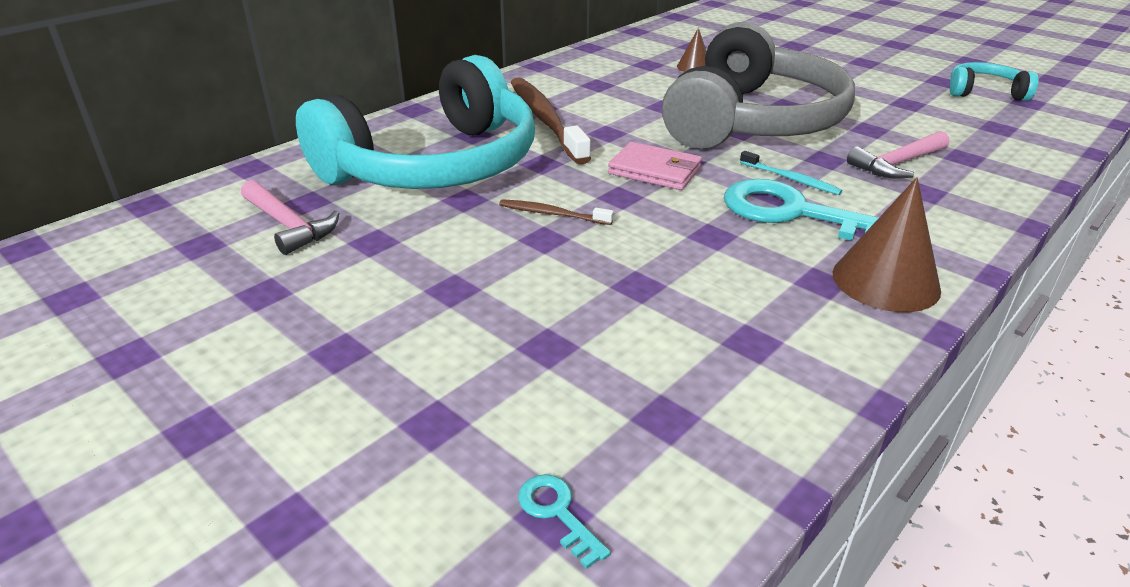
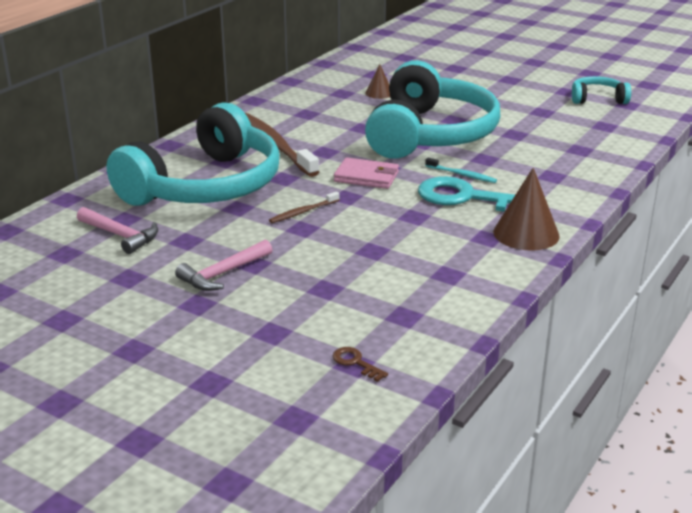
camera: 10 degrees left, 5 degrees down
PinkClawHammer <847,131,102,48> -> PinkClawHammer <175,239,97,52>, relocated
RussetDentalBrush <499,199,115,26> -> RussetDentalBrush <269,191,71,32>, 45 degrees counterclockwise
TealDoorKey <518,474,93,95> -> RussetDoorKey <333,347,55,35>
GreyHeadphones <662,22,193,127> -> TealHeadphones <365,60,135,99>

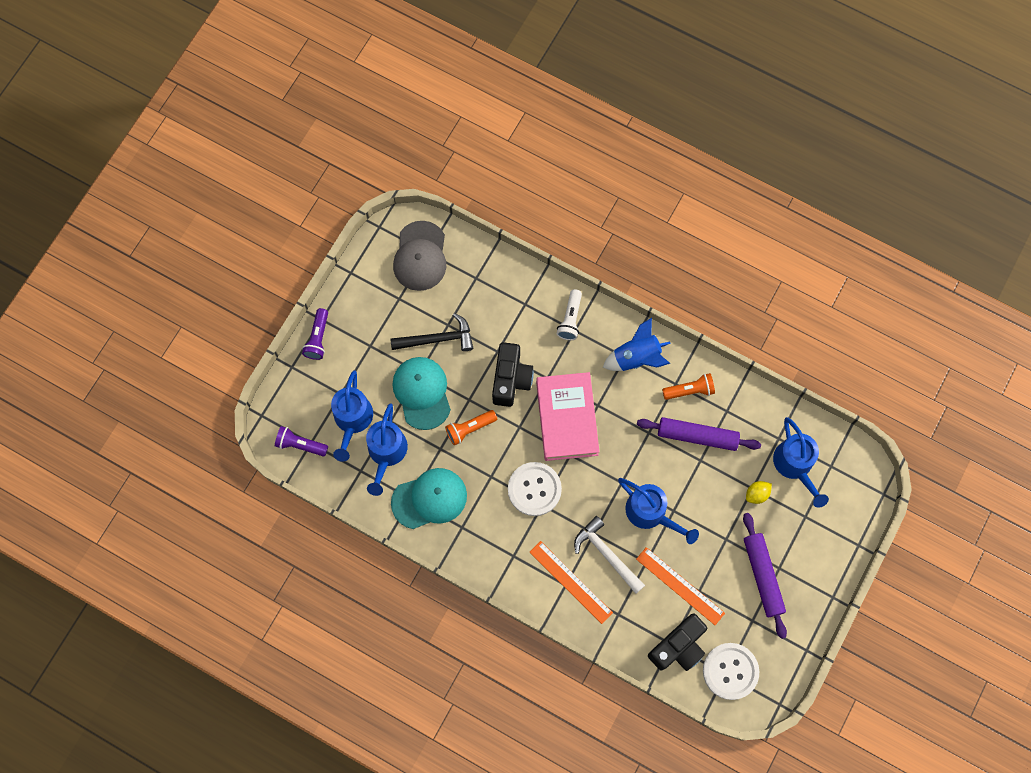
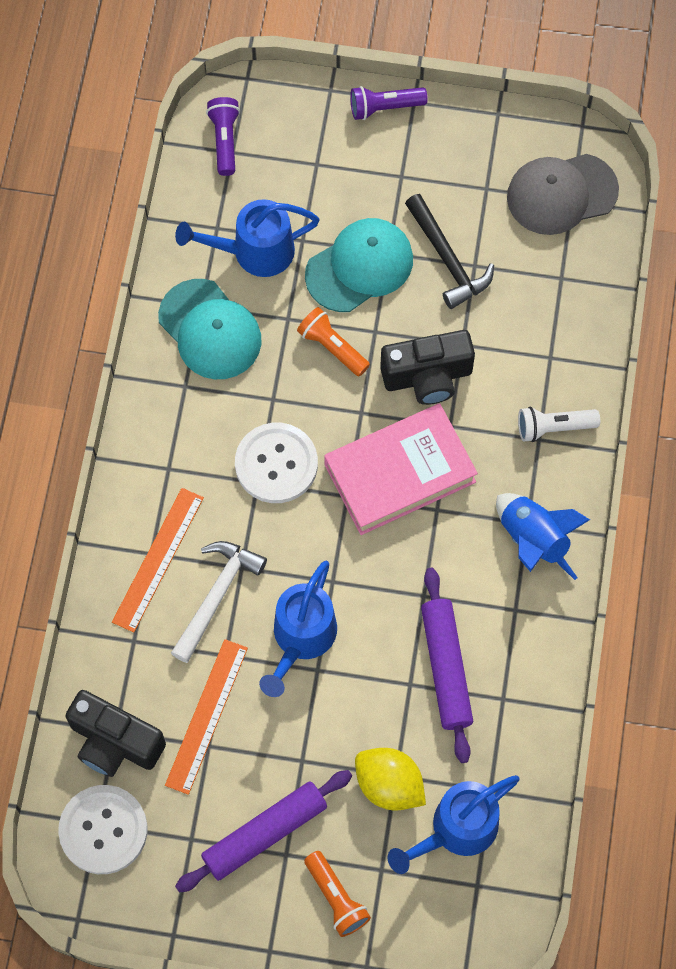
camera: 70 degrees right, 5 degrees down
OrangeColouredPocketTorch <662,373,53,27> -> OrangeColouredPocketTorch <304,851,67,86>, relocated
YellowLemon <746,481,26,23> -> YellowLemon <355,748,71,62>, x1.67
BlueWateringCan <331,370,42,92> -> none

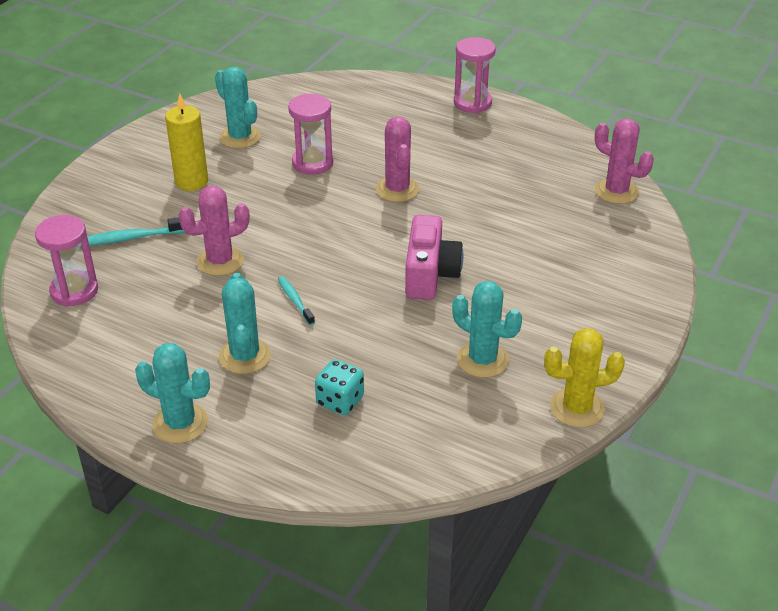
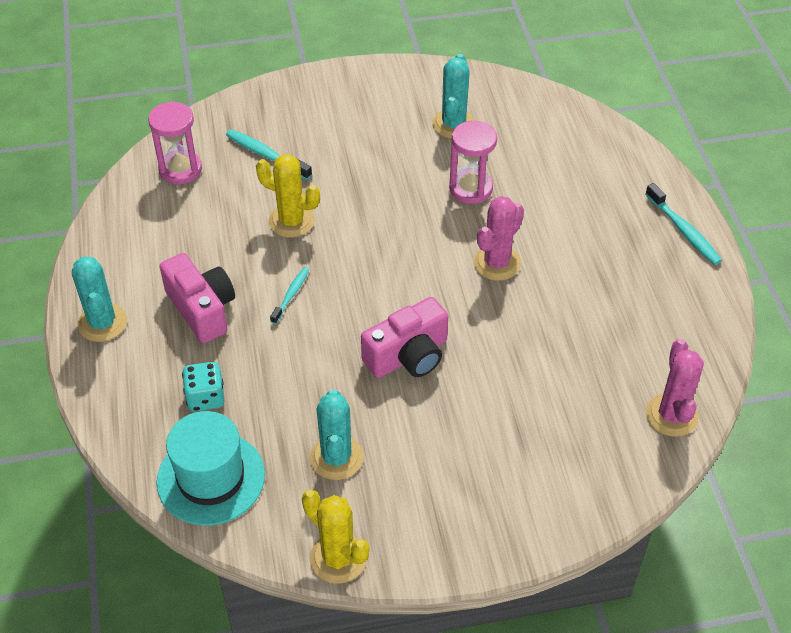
camera: 50 degrees right, 10 degrees up
none -> TealTallHat <157,411,108,115>
TealSaguaroCactus <219,273,52,101> -> PinkCompactCamera <159,253,76,90>
PinkSaguaroCactus <178,186,72,90> -> YellowSaguaroCactus <256,154,64,84>
PinkSandTimer <454,37,42,76> -> TealDentalBrush <645,183,77,82>
YellowCandle <165,93,43,98> -> none

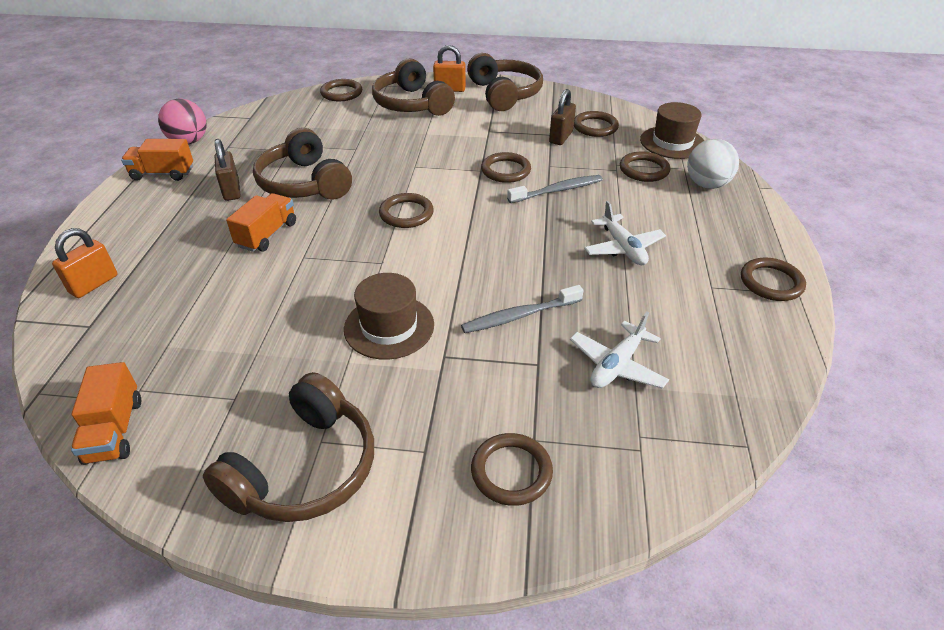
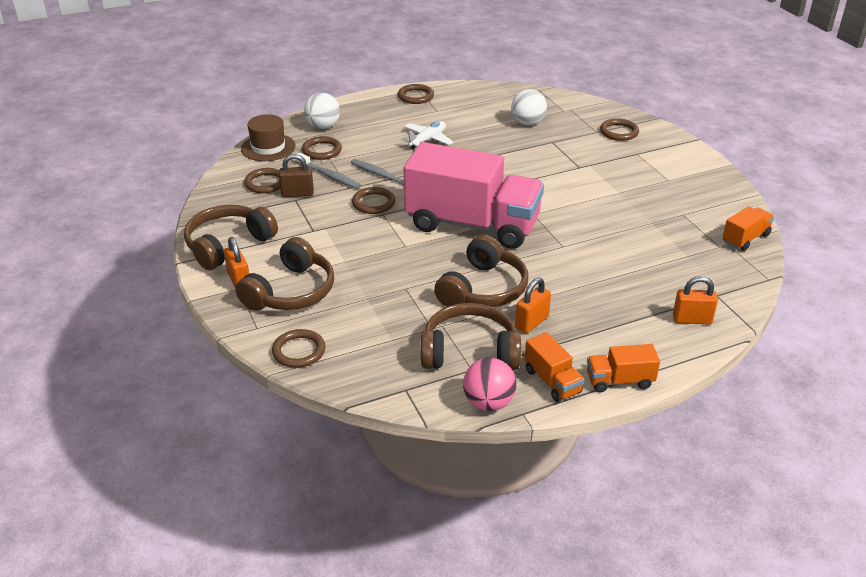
camera: 120 degrees left, 5 degrees down
GreyDentalBrush <461,285,123,48> -> GreyDentalBrush <296,153,65,36>, relocated
RussetTorus <379,193,55,35> -> PinkTruck <404,142,140,107>
RussetHeadphones <203,372,171,150> -> RussetHeadphones <421,303,100,67>, relocated
PureWhiteToyPlane <570,312,99,77> -> PureWhitePlayBall <511,89,36,36>
RussetPadlock <215,139,25,62> -> OrangeColouredPadlock <515,277,36,56>
OrangeColouredTruck <226,193,70,59> -> OrangeColouredTruck <587,344,73,49>, relocated
RussetTallHat <344,273,90,87> -> none

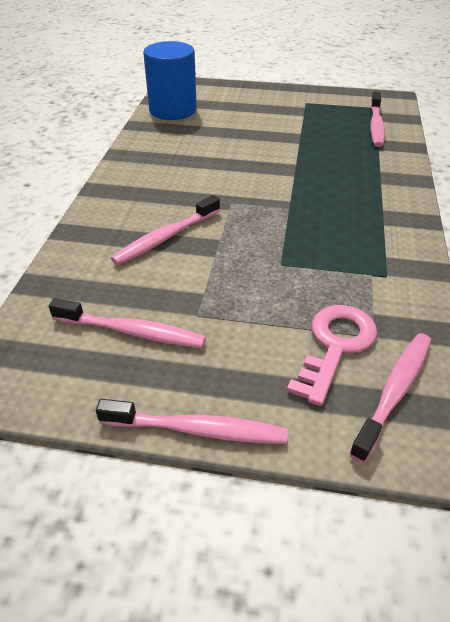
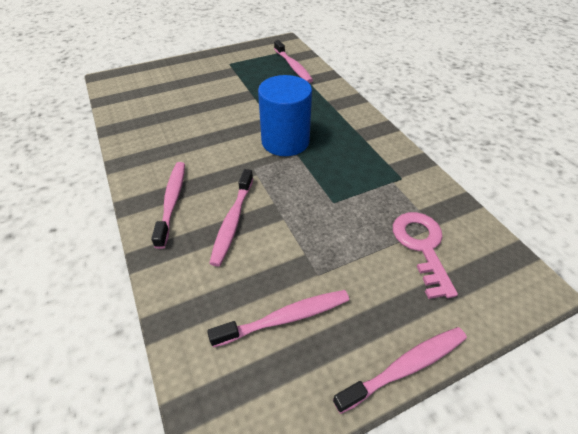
camera: 35 degrees left, 5 degrees up
PinkDentalBrush <349,333,82,130> -> PinkDentalBrush <151,162,34,87>, relocated
BlueCylinderShape <143,41,54,79> -> BlueCylinderShape <258,75,54,81>, relocated

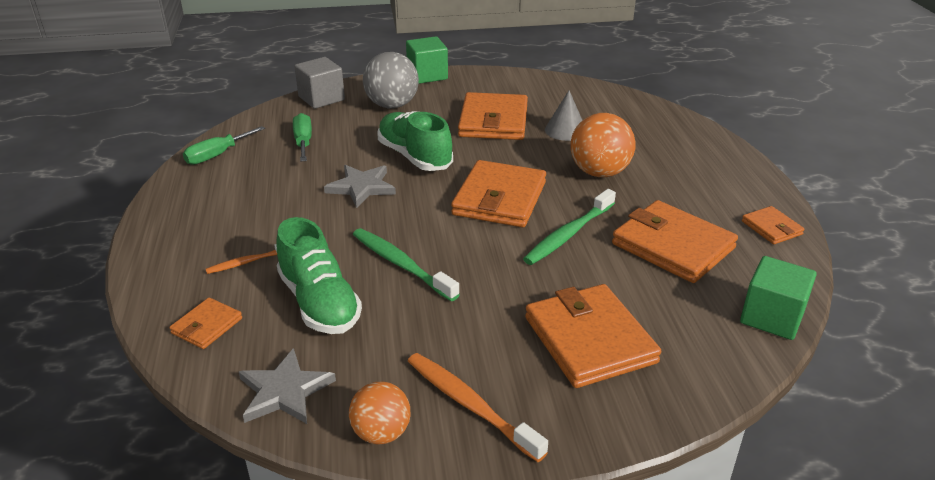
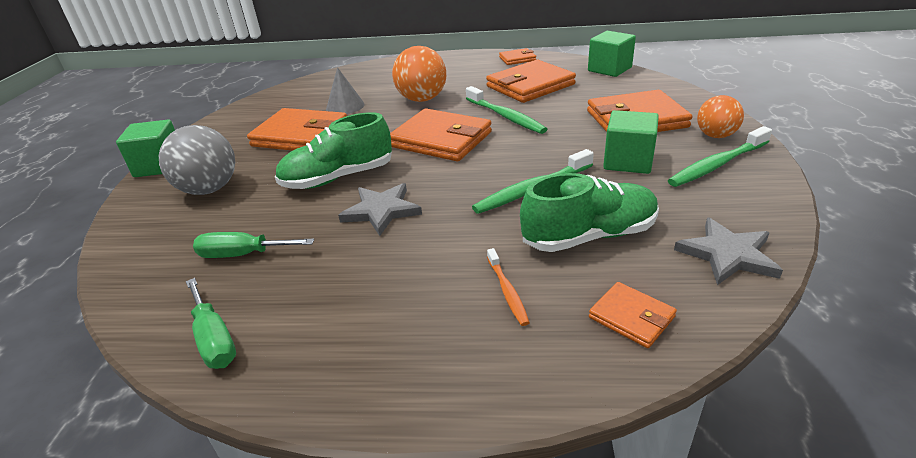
camera: 75 degrees left, 0 degrees up
none -> EmeraldCube <603,110,56,64>
OrangeColouredDentalBrush <408,353,140,109> -> EmeraldDentalBrush <668,126,104,61>
OrangeColouredPlayBall <349,382,62,62> -> OrangeColouredPlayBall <697,95,47,43>, relocated
GreyCube <294,57,51,52> -> none

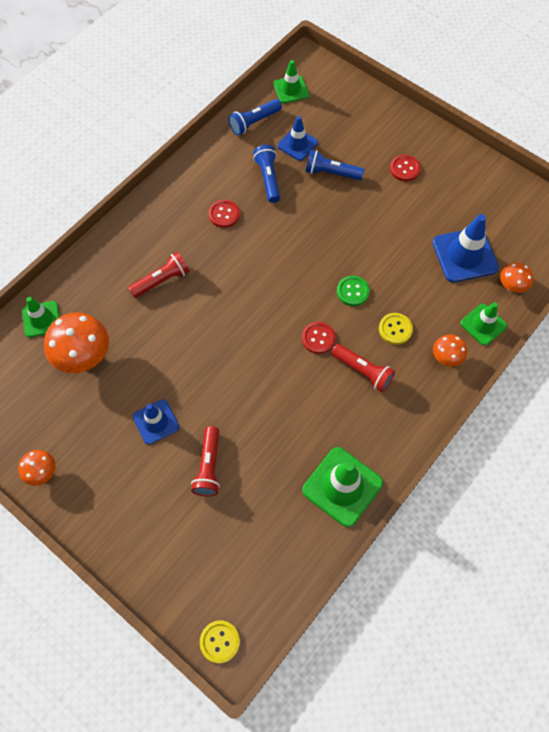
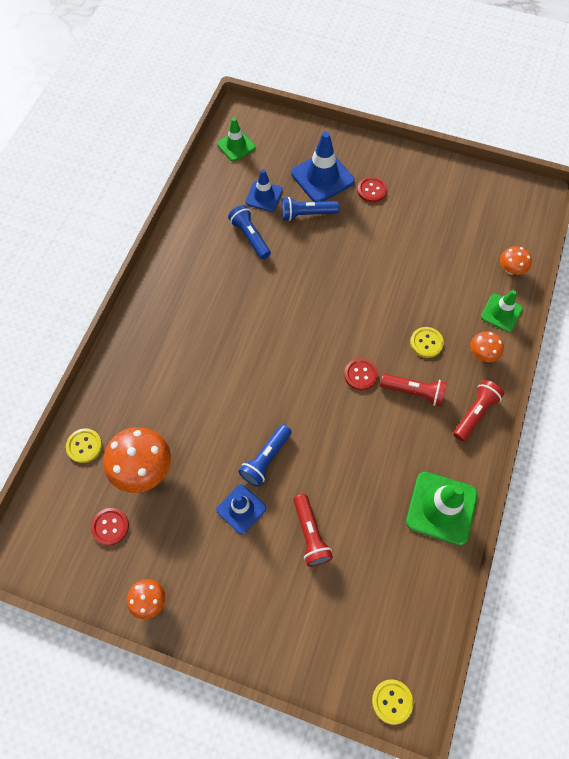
camera: 20 degrees left, 0 degrees up
EmeraldSafetyCone <22,297,38,41> -> YellowShirtButton <66,428,36,35>
CrimsonShirtButton <208,200,32,28> -> CrimsonShirtButton <91,508,38,38>, relocated
BluePocketTorch <228,99,54,36> -> BluePocketTorch <239,424,53,63>, relocated
BlueSafetyCone <432,214,67,69> -> BlueSafetyCone <291,132,64,70>, relocated
CrimsonPocketTorch <128,252,62,46> -> CrimsonPocketTorch <453,380,51,61>, relocated
EmeraldShirtButton <337,276,33,30> -> none

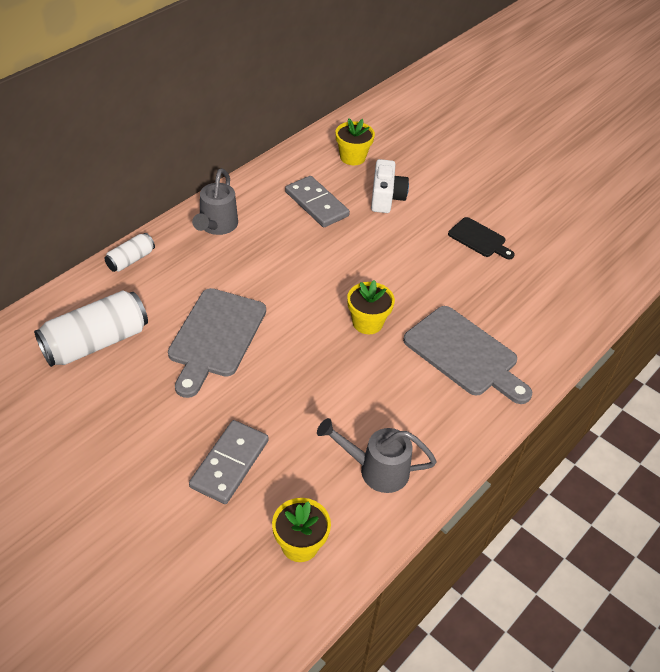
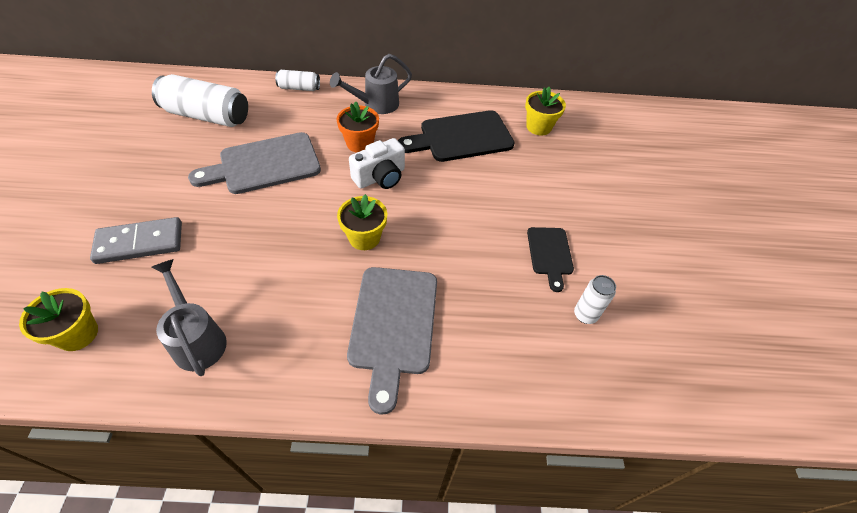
camera: 50 degrees right, 5 degrees up
none -> OrangeColouredFlowerPot <336,101,43,52>
PureWhiteCompactCamera <371,159,38,54> -> PureWhiteCompactCamera <349,138,56,51>, relocated
GreyDomino <285,176,65,51> -> JetBlackChoppingBoard <398,110,117,52>
none -> PureWhiteSodaCan <574,275,42,49>

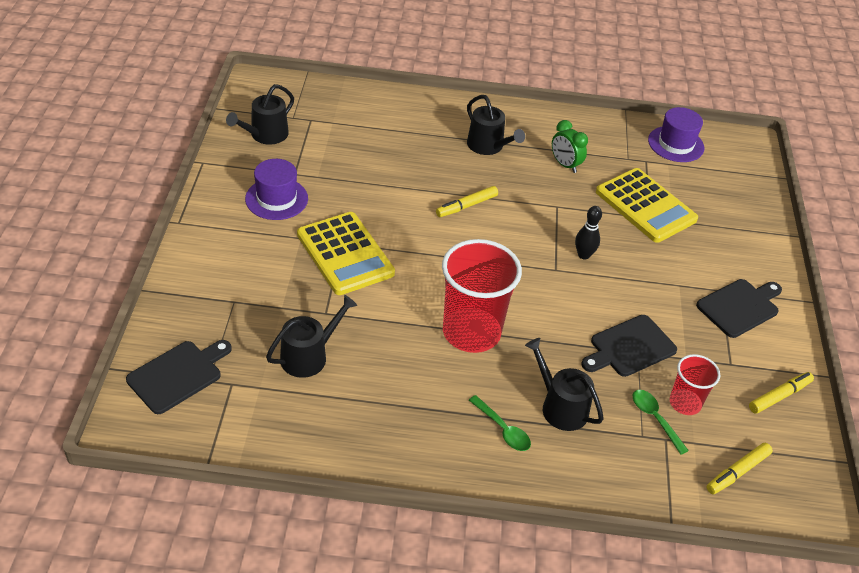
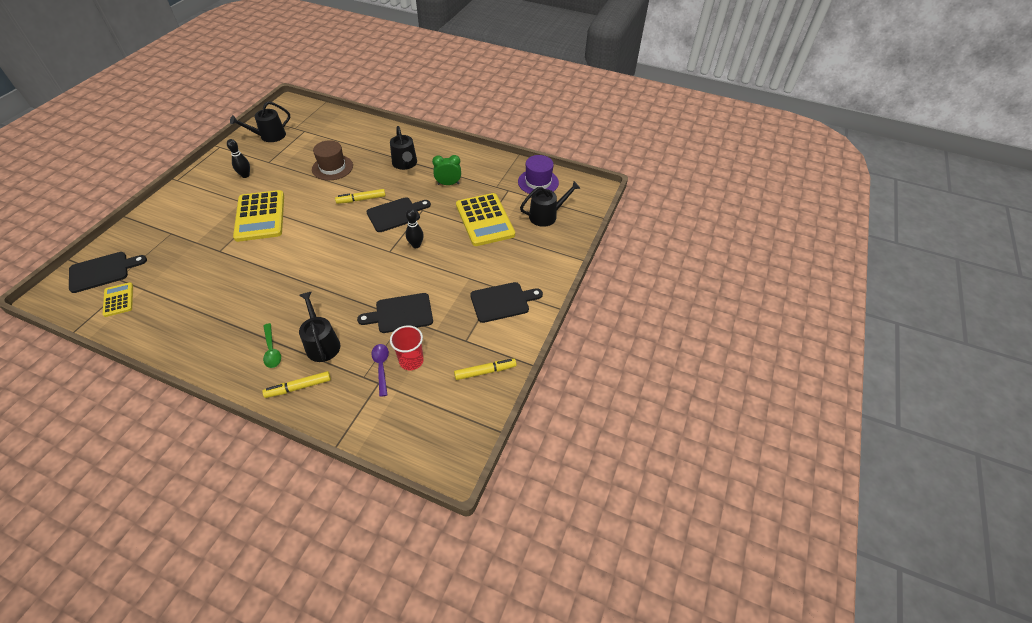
camera: 20 degrees right, 5 degrees up
none -> YellowCalculator <102,282,31,35>
RoyalPurpleTallHat <245,159,63,61> -> JetBlackTenpin <227,139,23,39>
YellowMarkerPen <707,443,66,51> -> YellowMarkerPen <262,371,69,27>, relocated
none -> RussetTallHat <312,140,41,40>
none -> JetBlackChoppingBoard <366,197,65,35>
EmeraldTeaspoon <633,390,56,64> -> RoyalPurpleTeaspoon <371,344,18,53>
EmeraldAlarmClock <552,120,36,53> -> EmeraldAlarmClock <432,155,29,30>, 105 degrees clockwise
JetBlackWateringCan <266,295,91,83> -> JetBlackWateringCan <520,181,61,46>, relocated
CrimsonCup <442,239,80,114> -> none

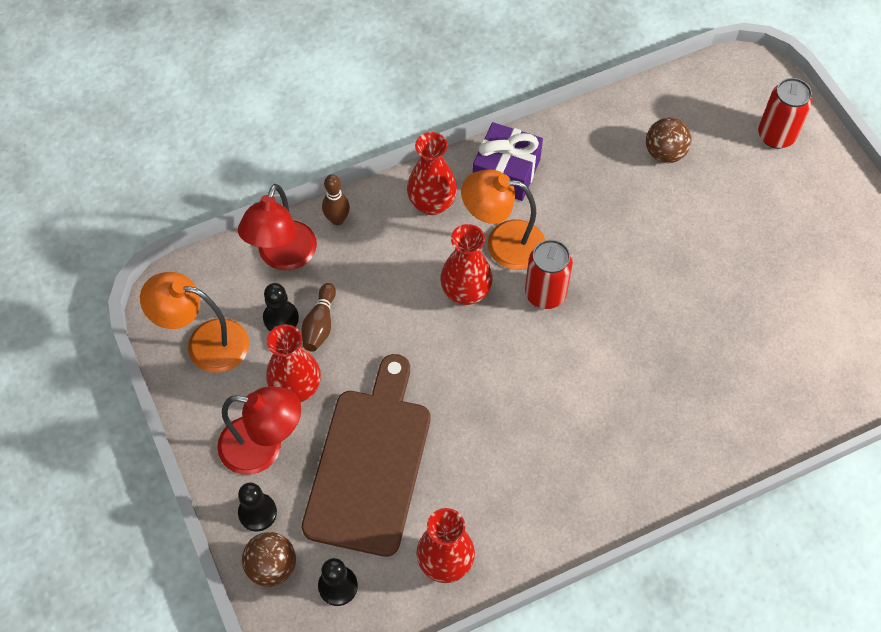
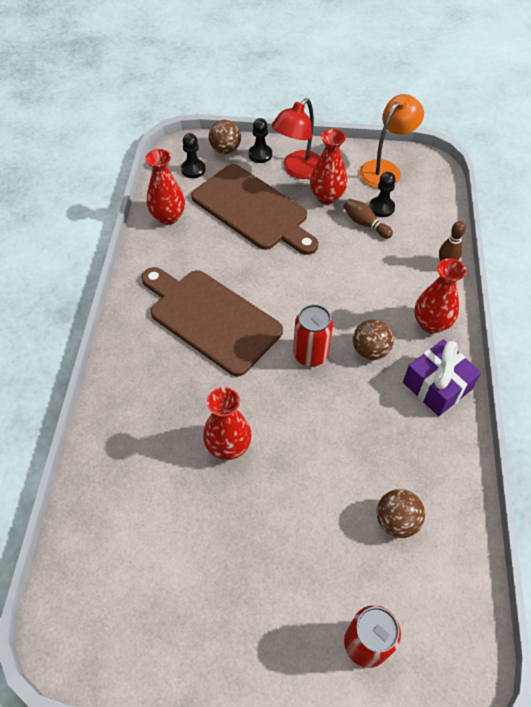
camera: 120 degrees right, 5 degrees down
none -> RussetChoppingBoard <141,267,142,110>
CrimsonFlowerVase <440,224,53,81> -> CrimsonFlowerVase <203,387,49,73>, relocated
OrangeColouredDeskLamp <461,169,84,101> -> RussetPlayBall <353,319,41,41>
CrimsonDeskLamp <238,184,79,87> -> none

